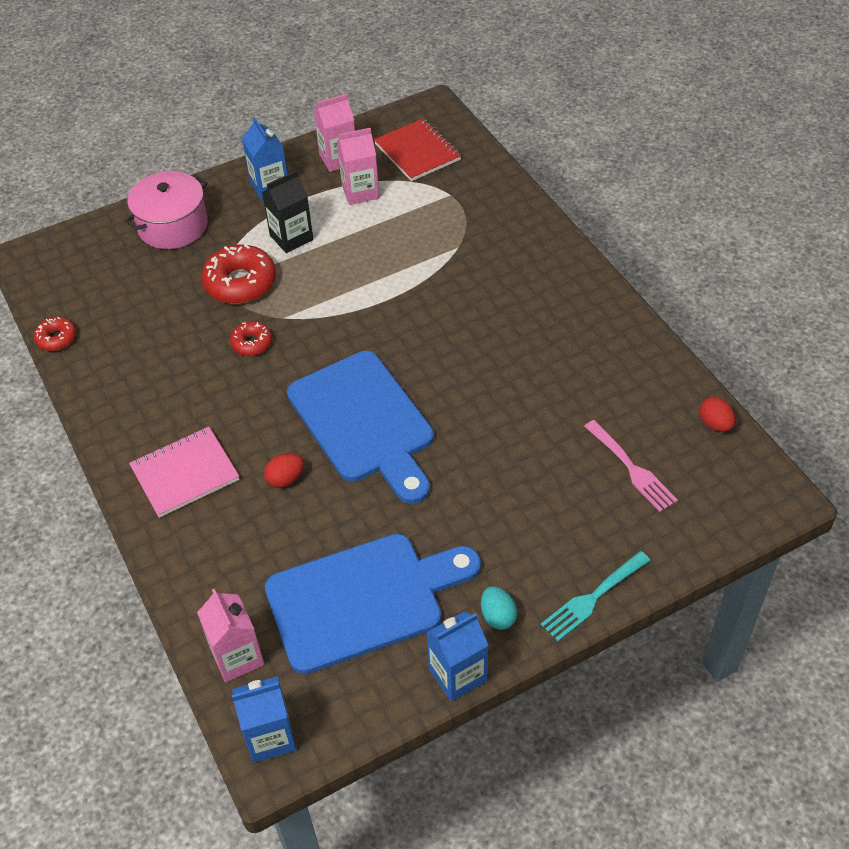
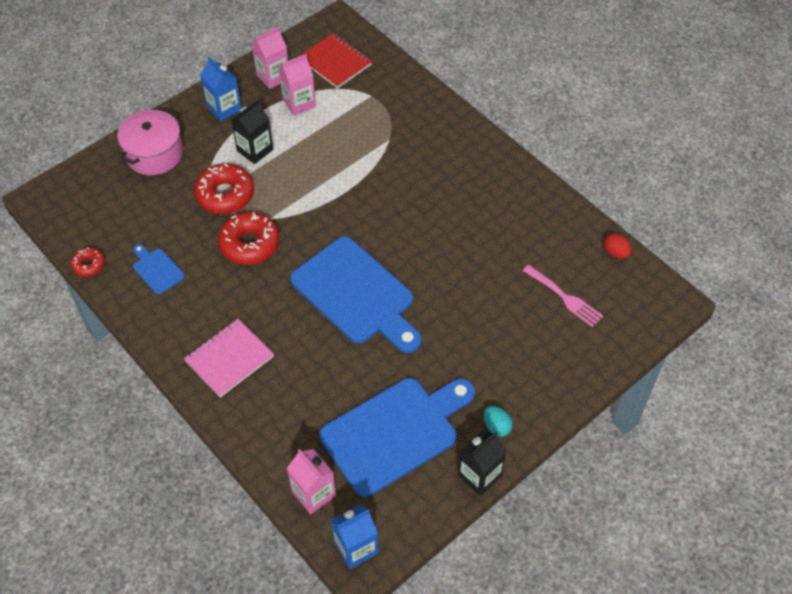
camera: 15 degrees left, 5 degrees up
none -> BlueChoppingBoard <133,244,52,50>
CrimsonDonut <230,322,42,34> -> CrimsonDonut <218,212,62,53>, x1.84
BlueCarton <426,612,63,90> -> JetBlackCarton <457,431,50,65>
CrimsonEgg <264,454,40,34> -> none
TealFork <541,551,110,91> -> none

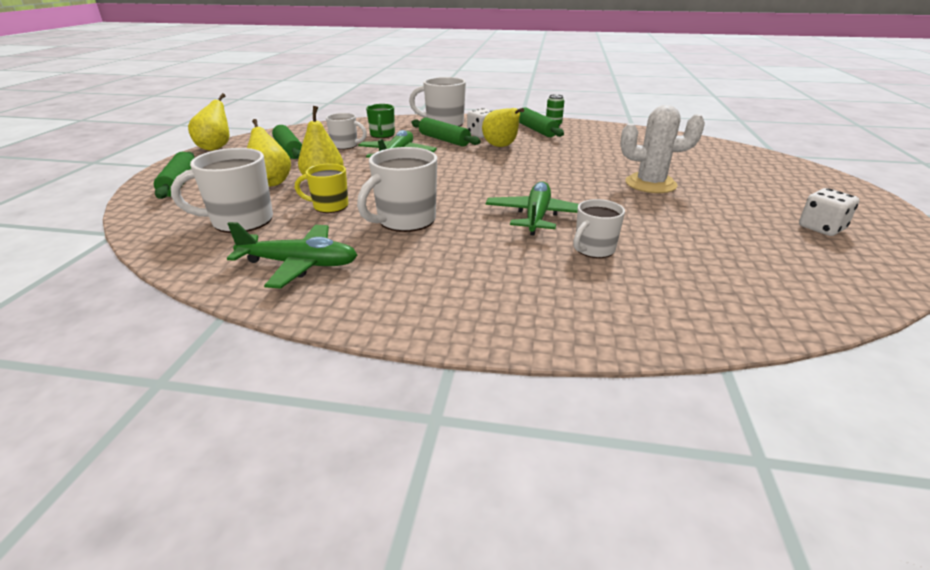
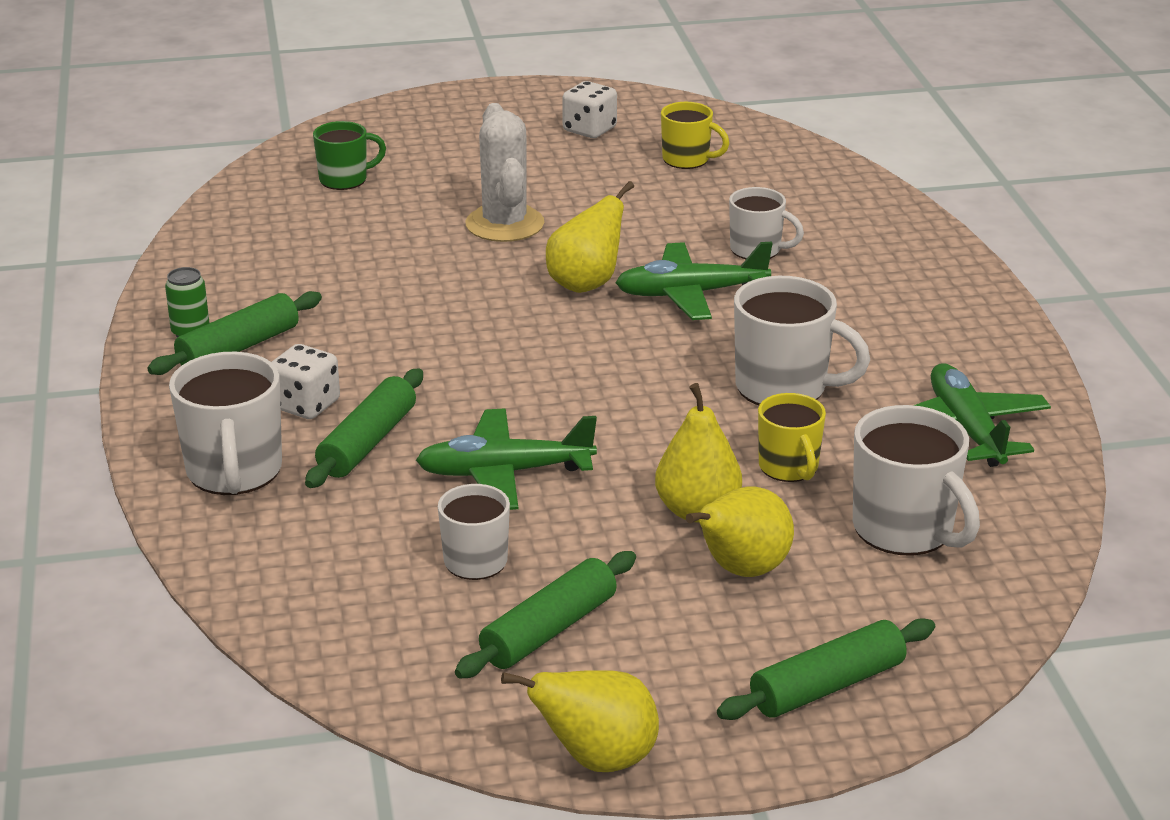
camera: 110 degrees left, 0 degrees up
EmeraldTeaMug <366,104,29,34> -> EmeraldTeaMug <313,121,73,69>, relocated
YellowPearFruit <482,108,42,39> -> YellowPearFruit <546,181,88,112>, relocated
none -> YellowTeaMug <661,102,69,67>

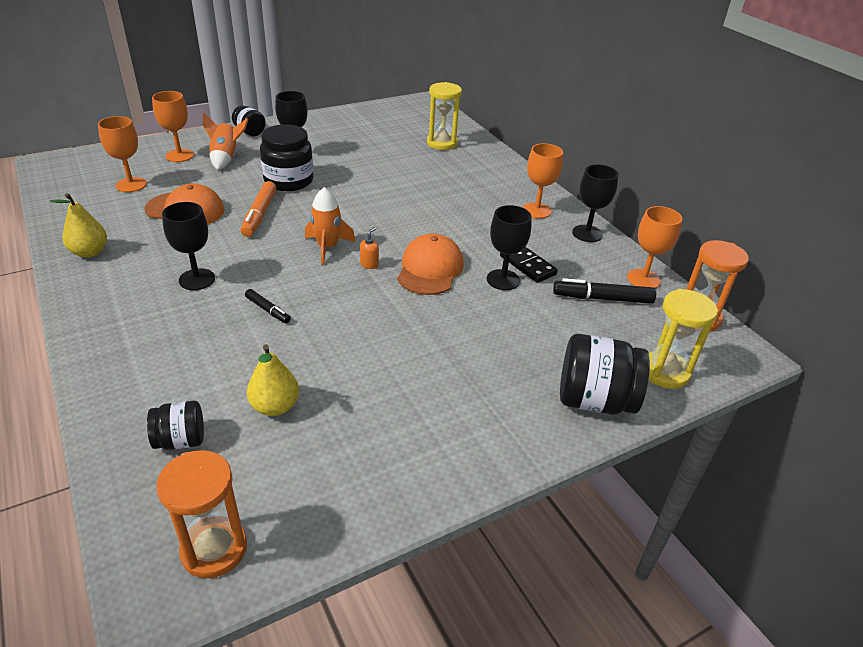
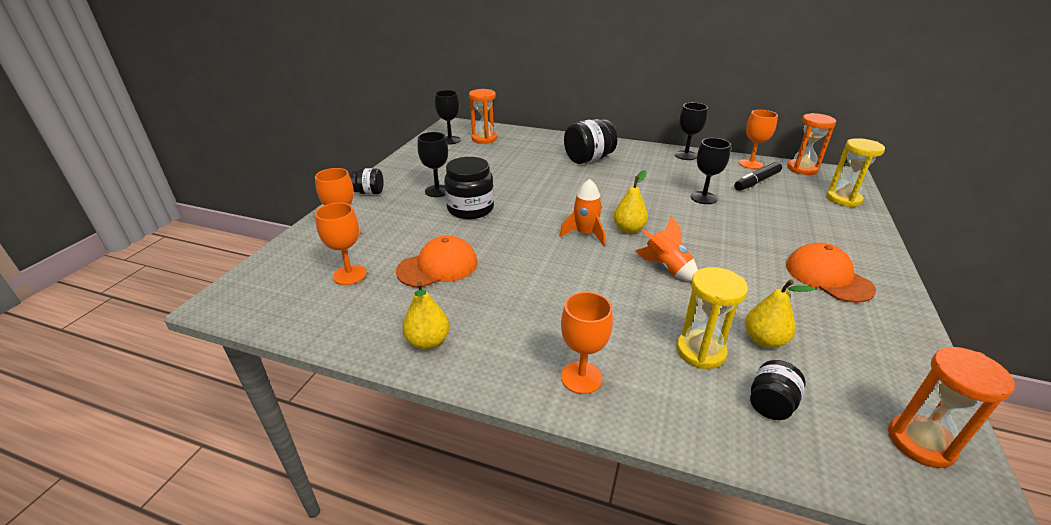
camera: 40 degrees left, 5 degrees down
JetBlackGoblet <162,202,53,88> -> JetBlackGoblet <434,90,27,55>, relocated
none -> OrangeColouredSandTimer <469,89,28,55>
OrangeColouredGoblet <523,143,40,76> -> OrangeColouredGoblet <561,292,52,102>, relocated
JetBlackJar <560,334,90,80> -> JetBlackJar <564,119,53,45>, relocated
OrangeColouredPumpBottle <360,227,19,42> -> YellowPearFruit <613,170,35,64>
OrangeColouredSpaceship <203,113,46,57> -> OrangeColouredSpaceship <635,215,63,67>, relocated
YellowSandTimer <427,82,35,68> -> YellowSandTimer <676,267,72,102>, relocated
OrangeColouredPeakedCap <397,233,67,62> -> OrangeColouredPeakedCap <786,243,90,60>, relocated
OrangeColouredMarkerPen <241,181,36,56> -> none
JetBlackMarkerPen <245,289,46,34> -> none
JetBlackDomino <500,247,58,36> -> none

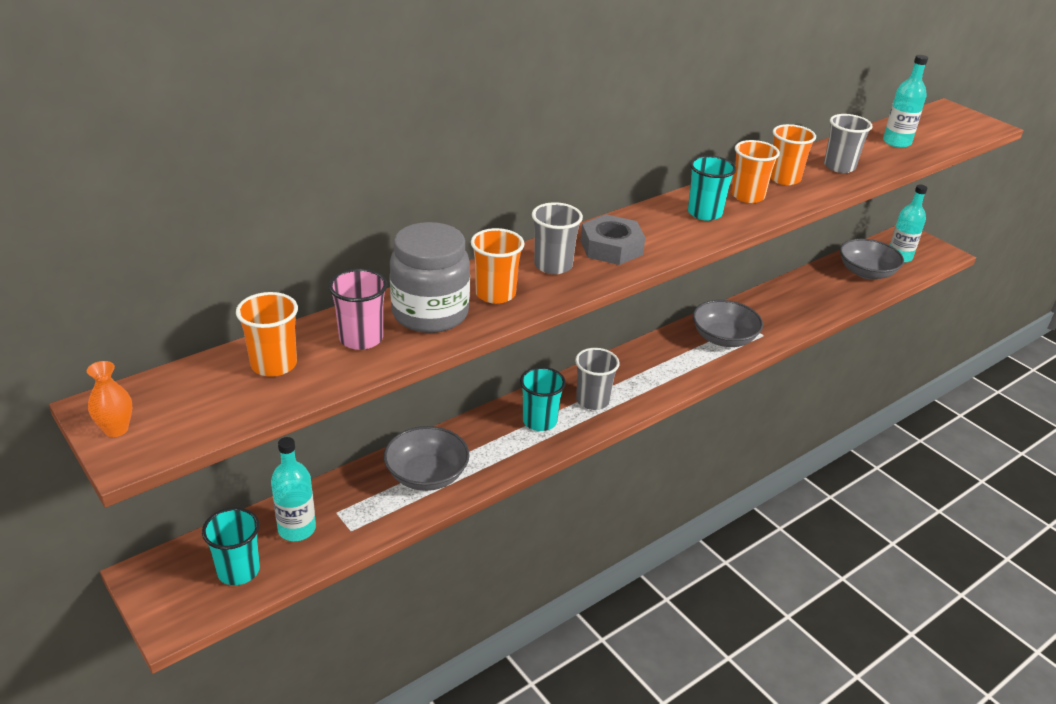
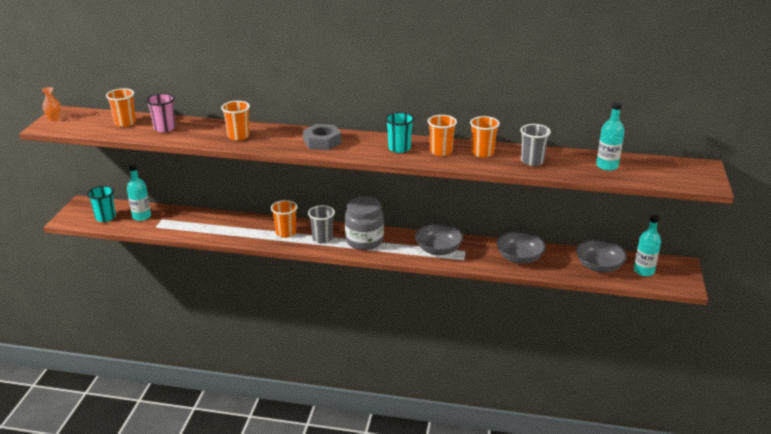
camera: 50 degrees right, 5 degrees down
TealCup <520,367,46,64> -> OrangeColouredCup <271,200,26,38>
GreyJar <390,222,80,111> -> GreyJar <345,196,39,54>, relocated
GreyServingBowl <384,426,86,65> -> GreyServingBowl <497,231,49,33>, relocated
GreyCup <532,202,51,72> -> none

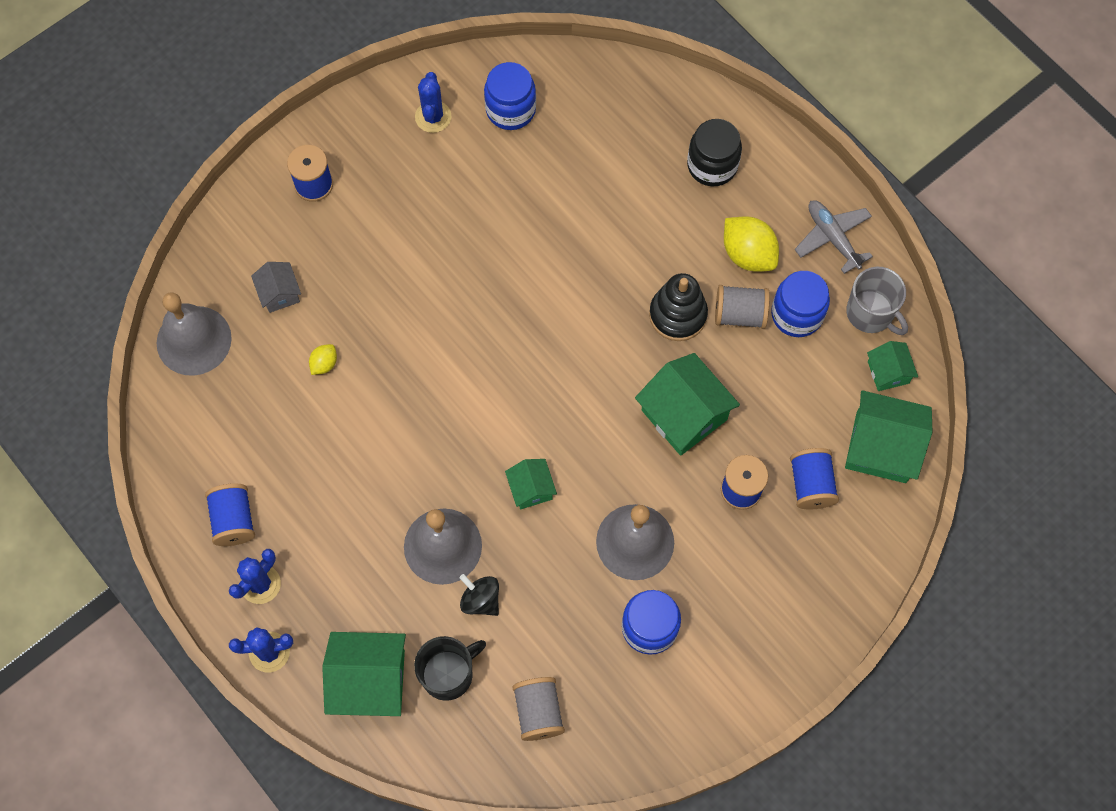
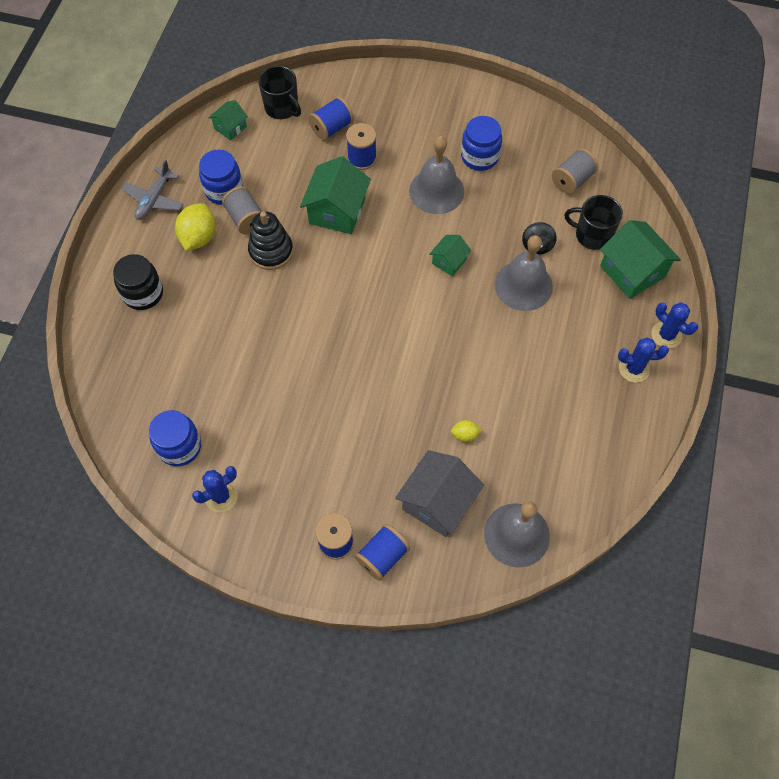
camera: 125 degrees left, 5 degrees down
EmeraldToyHouse <845,390,87,93> -> JetBlackTeaMug <258,66,43,53>
BlueBobbin <205,483,50,63> -> BlueBobbin <355,524,56,57>, relocated
GreyToyHouse <251,262,50,51> -> GreyToyHouse <395,450,89,87>, x1.84
GreyTeaMug <846,267,62,68> -> none

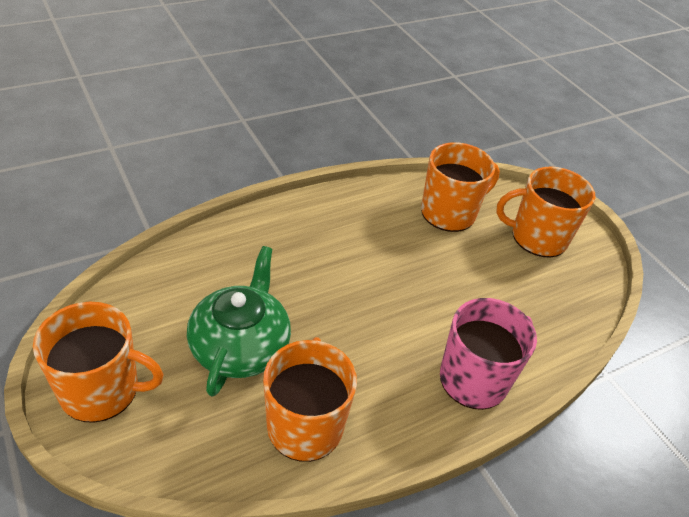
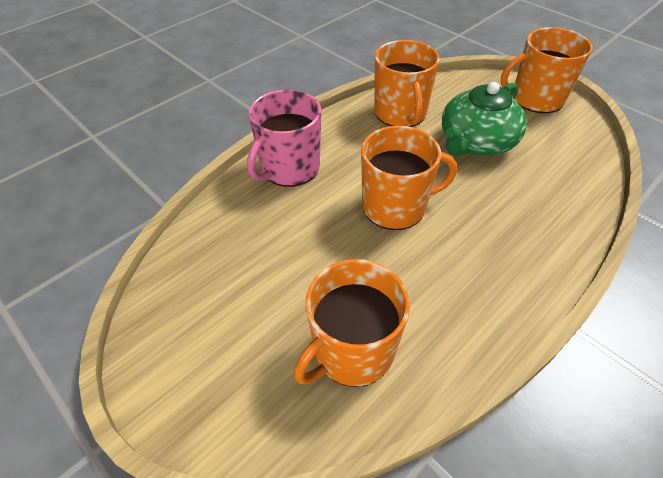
camera: 170 degrees right, 5 degrees up
OrangeColouredTeaMug <496,167,99,91> -> OrangeColouredTeaMug <361,126,96,104>, relocated
EmeraldChinaTeapot <187,246,104,151> -> EmeraldChinaTeapot <442,82,85,74>, 45 degrees clockwise

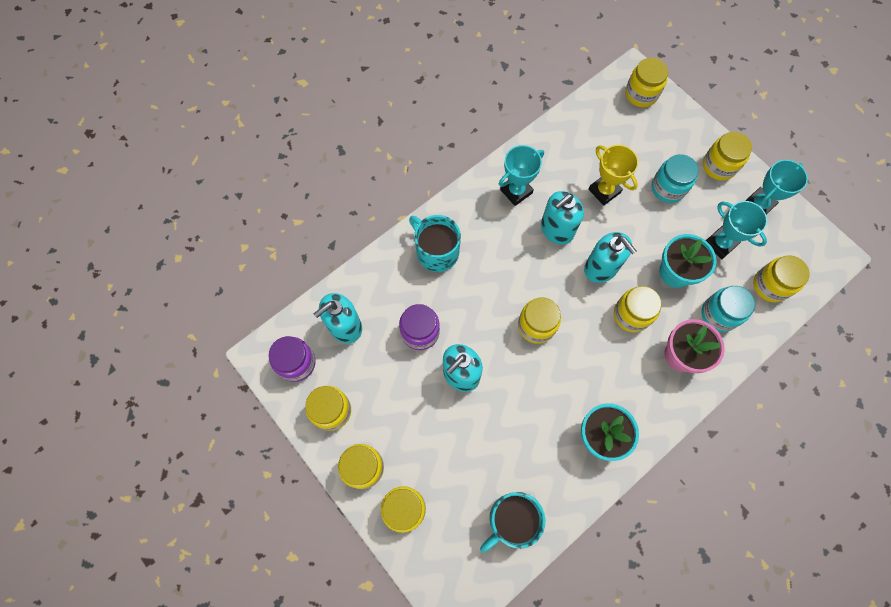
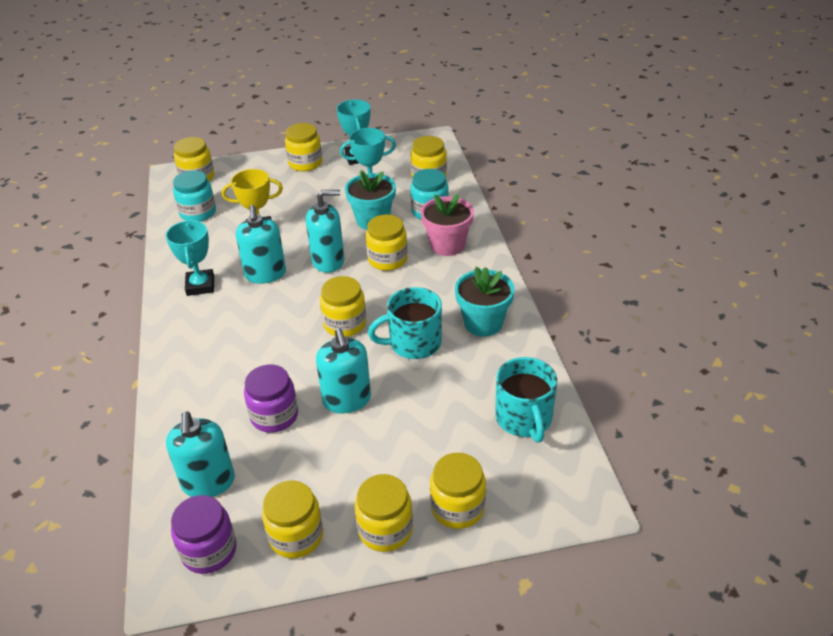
camera: 60 degrees left, 30 degrees down
TealJar <652,154,47,49> -> TealJar <173,170,43,52>, relocated
TealTeaMug <409,215,52,57> -> TealTeaMug <368,287,74,72>, relocated

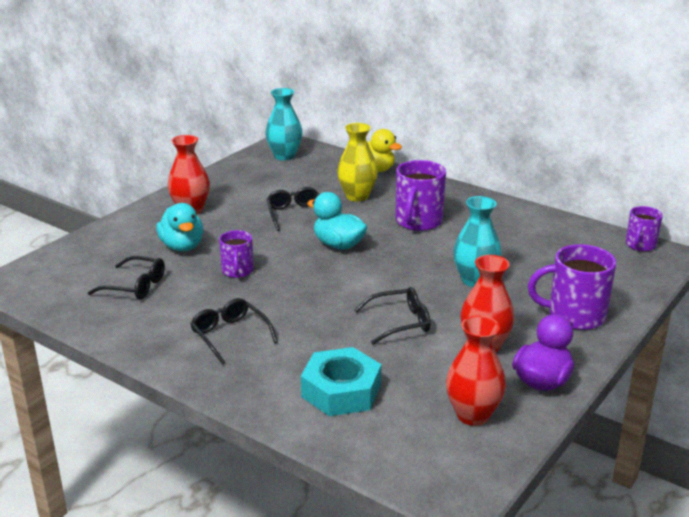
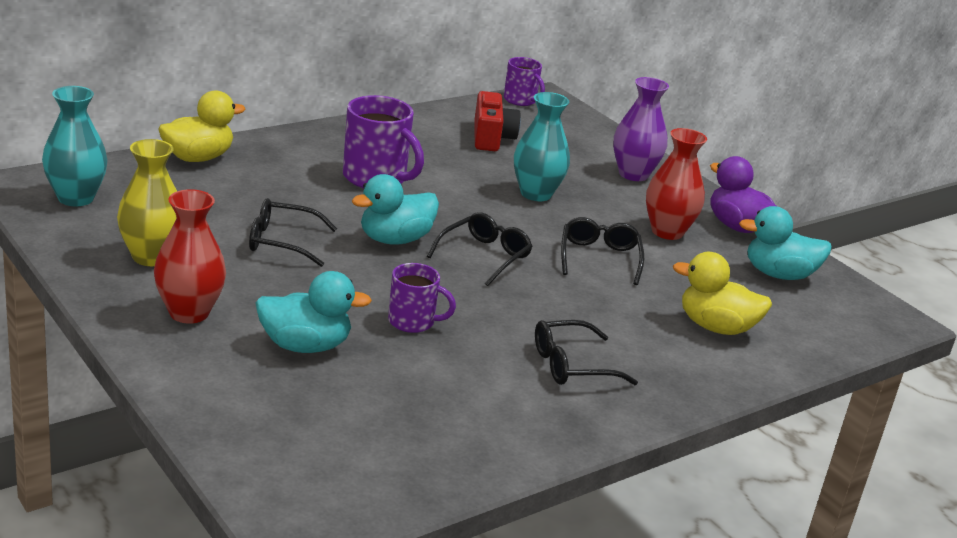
camera: 75 degrees left, 0 degrees up
YellowFlowerVase <337,123,41,79> -> YellowFlowerVase <117,139,60,127>, relocated
JetBlackSpectacles <88,256,77,43> -> JetBlackSpectacles <427,212,106,74>, relocated
none -> CrimsonCompactCamera <474,91,47,60>
RoyalPurpleTeaMug <528,244,88,86> -> RoyalPurpleFlowerVase <613,77,56,104>
TealHexagonNut <301,347,80,69> -> YellowToyDuck <673,252,99,83>
CrimsonFlowerVase <446,316,60,110> -> TealToyDuck <739,206,93,74>

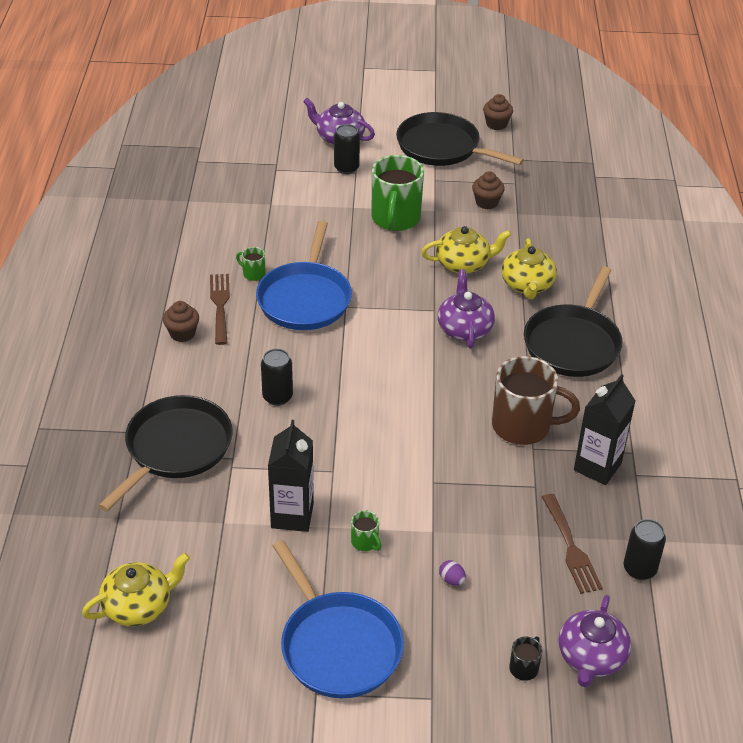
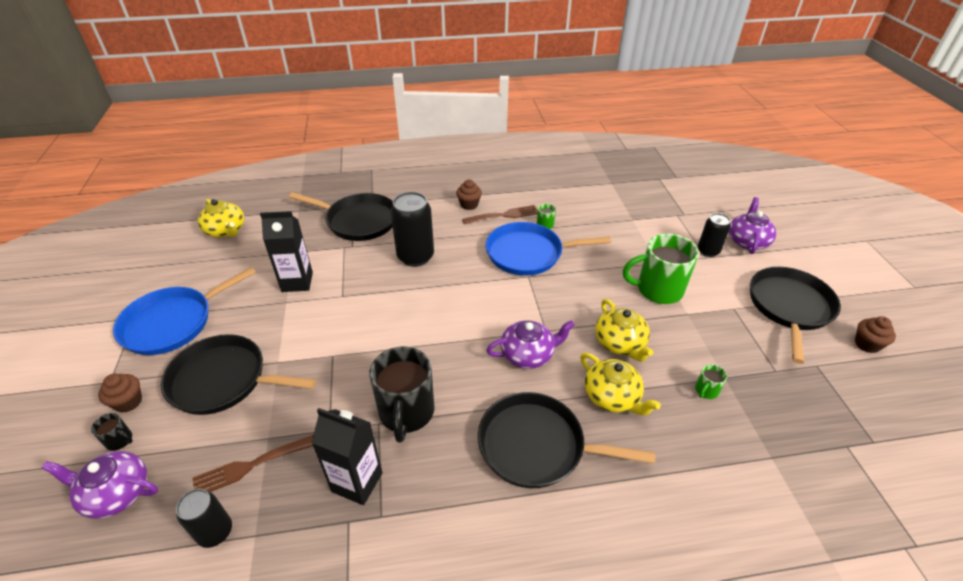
camera: 80 degrees right, 0 degrees up
RussetCupcake <472,171,33,38> -> RussetCupcake <98,373,44,40>, relocated
RoyalPurpleEgg <439,560,27,26> -> JetBlackSkillet <161,334,155,81>
RussetTeaMug <492,356,88,89> -> JetBlackTeaMug <369,346,66,97>
JetBlackSodaCan <261,349,32,57> -> JetBlackSodaCan <391,192,43,75>, x1.65
YellowChinaTeapot <501,238,56,61> -> YellowChinaTeapot <580,353,81,62>, 120 degrees counterclockwise
EmeraldTeaMug <351,510,30,41> -> EmeraldTeaMug <695,364,32,35>, relocated

